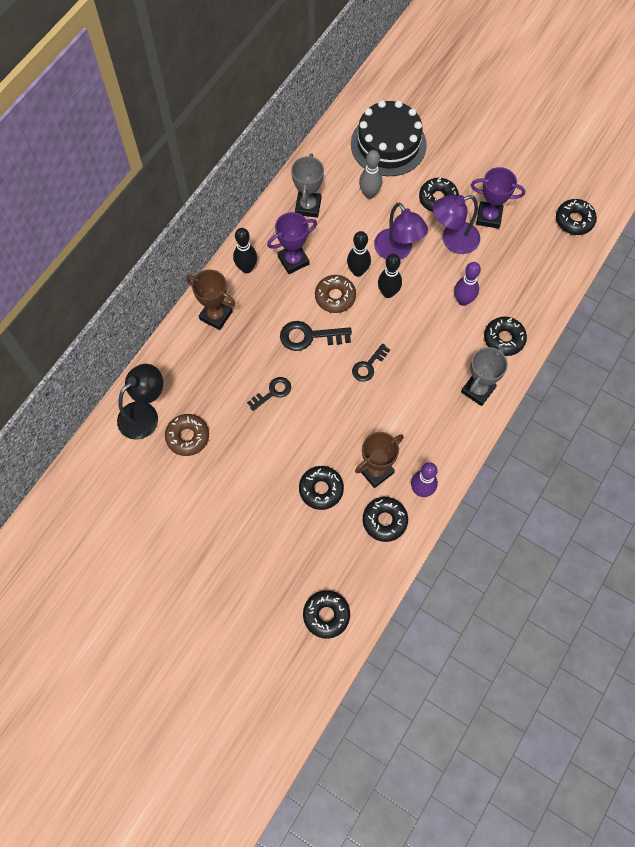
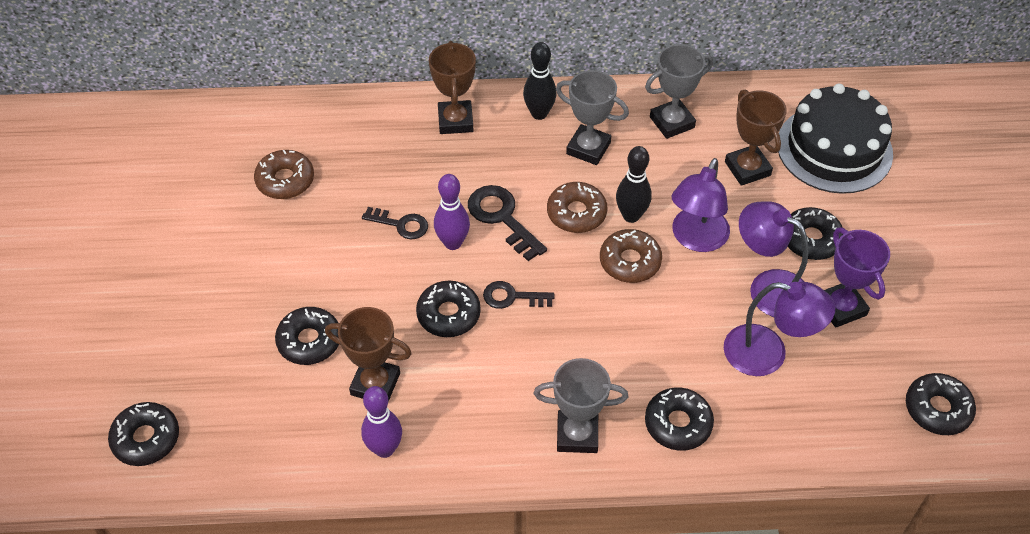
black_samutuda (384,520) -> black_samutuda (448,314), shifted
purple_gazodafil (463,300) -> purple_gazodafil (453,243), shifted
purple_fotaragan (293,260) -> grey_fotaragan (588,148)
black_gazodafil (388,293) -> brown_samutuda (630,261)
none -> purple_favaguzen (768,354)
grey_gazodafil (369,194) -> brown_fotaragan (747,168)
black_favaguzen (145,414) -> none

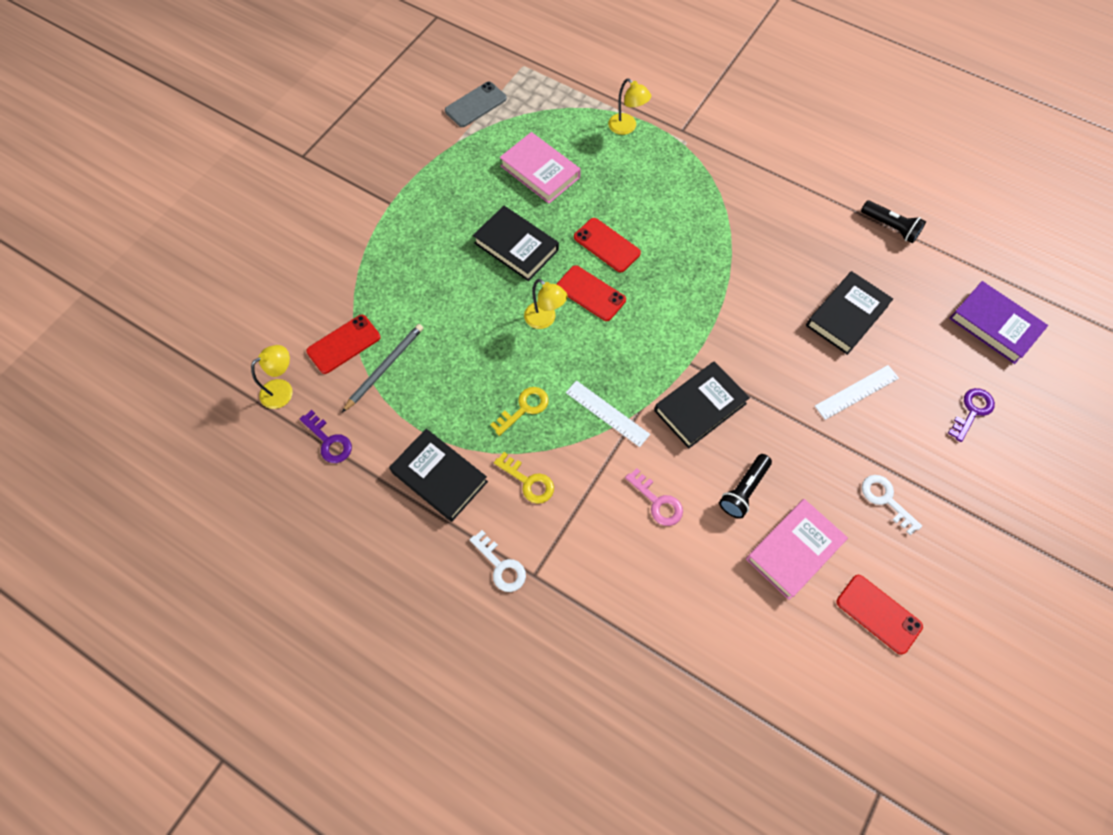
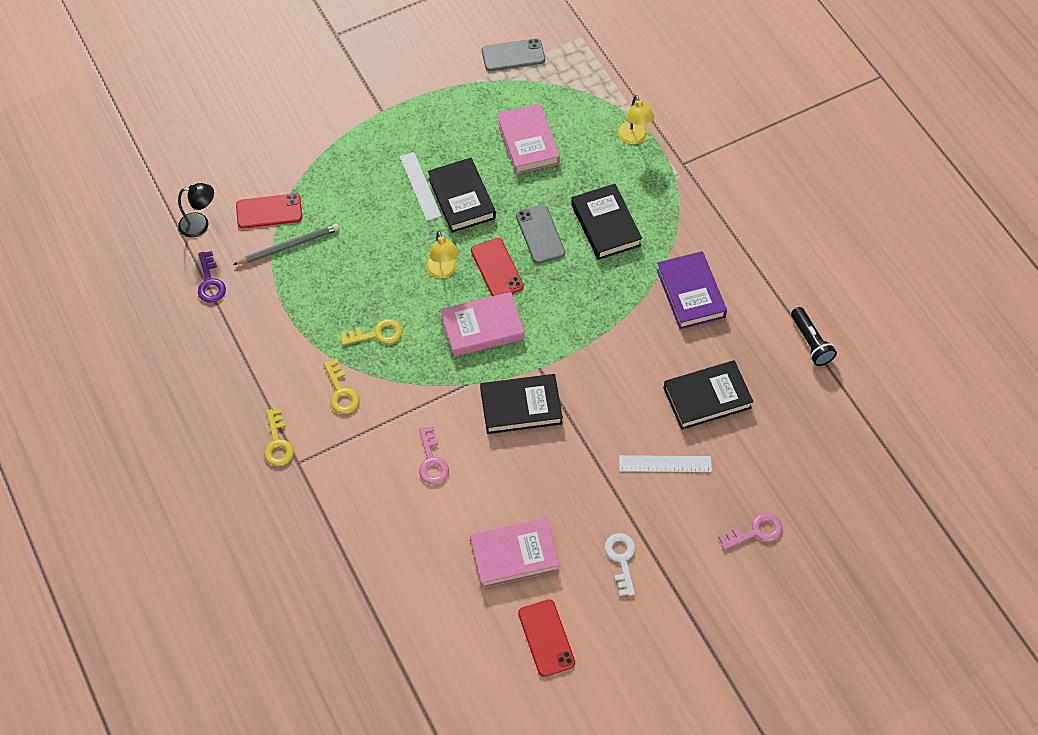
yellow_favaguzen (283,390) -> black_favaguzen (200,224)
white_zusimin (501,566) -> yellow_zusimin (277,443)
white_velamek (607,413) -> white_velamek (420,186), shifted
none -> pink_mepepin (482,327)
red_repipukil (607,245) -> grey_repipukil (540,234)
black_mepepin (439,477) -> black_mepepin (606,225), shifted
purple_mepepin (994,325) -> purple_mepepin (690,293), shifted
purple_zusimin (972,411) -> pink_zusimin (755,532)
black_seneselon (744,490) -> none

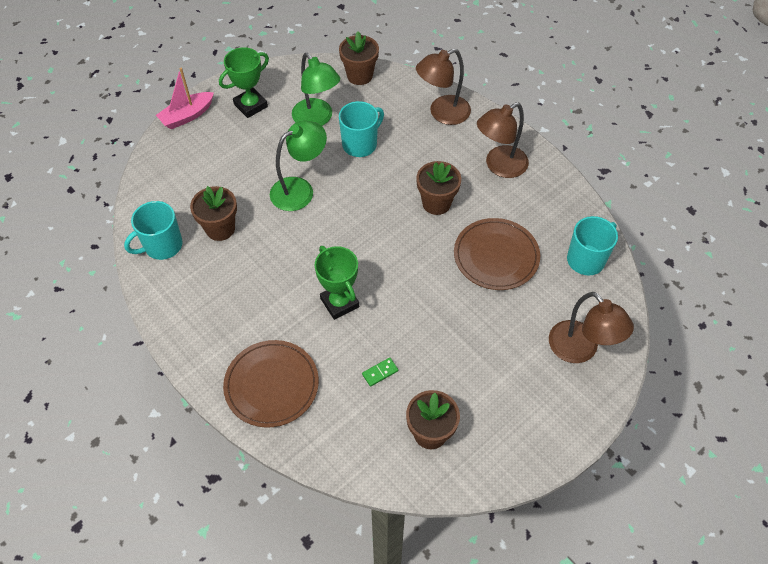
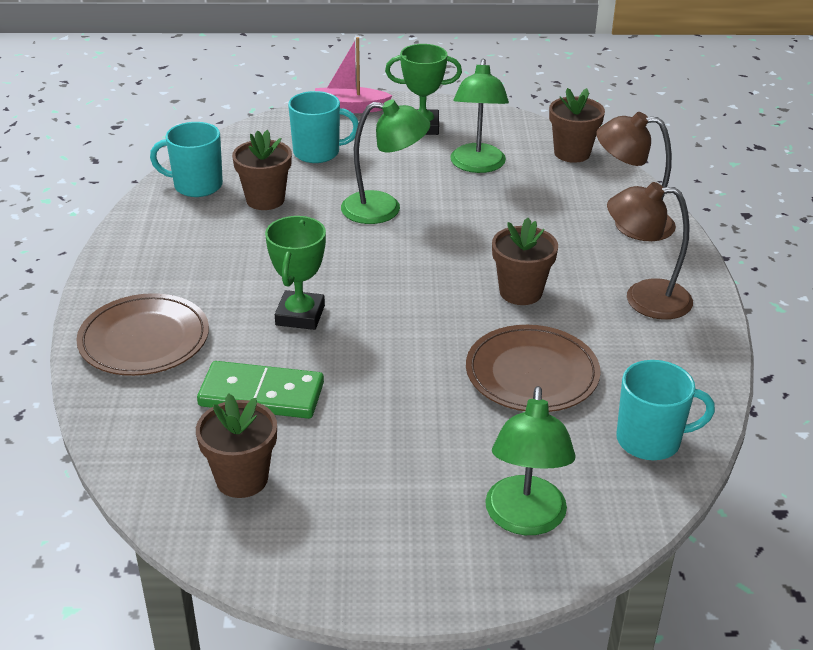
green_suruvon (380,372) -> green_suruvon (261,395), x2.38
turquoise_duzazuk (360,144) -> turquoise_duzazuk (318,153), shifted
brown_favaguzen (580,350) -> green_favaguzen (525,519)

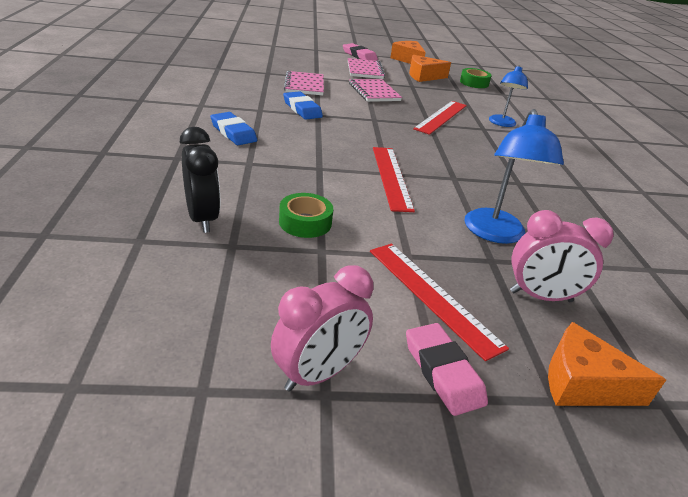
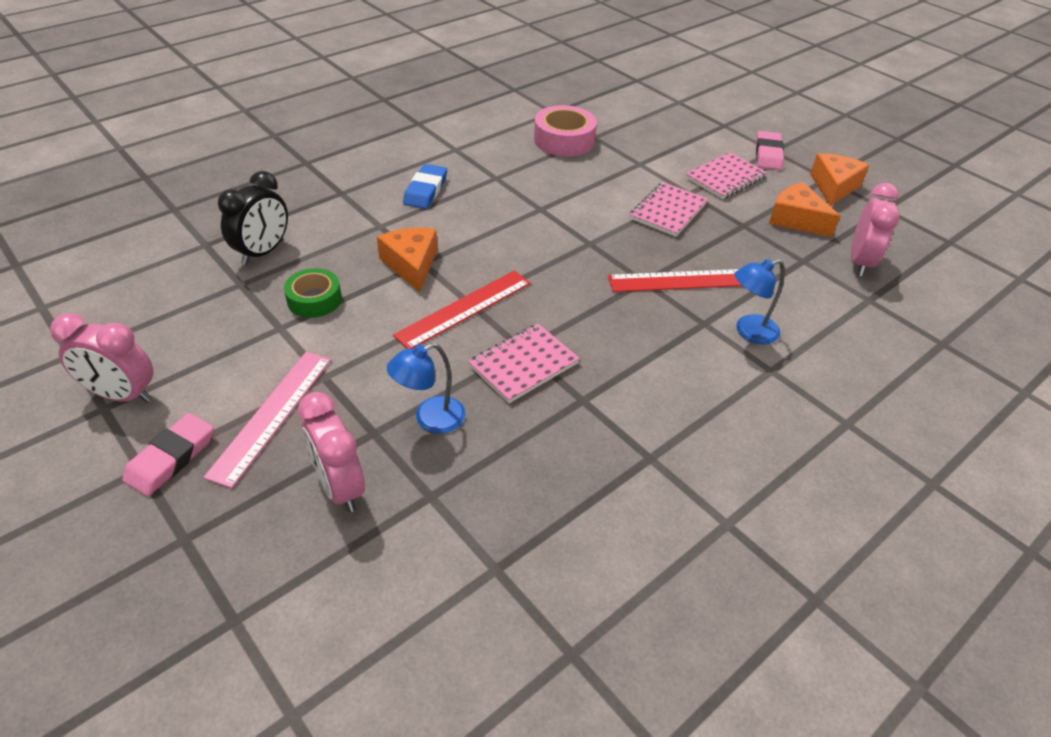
red_velamek (432,296) -> pink_velamek (271,415)
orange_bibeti (582,383) -> orange_bibeti (411,265), shifted
blue_favaguzen (495,234) -> blue_favaguzen (430,419), x0.66
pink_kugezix (304,85) -> pink_kugezix (523,365), shifted
none -> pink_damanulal (564,140)
green_damanulal (474,83) -> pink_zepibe (860,262)
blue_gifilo (302,109) -> none

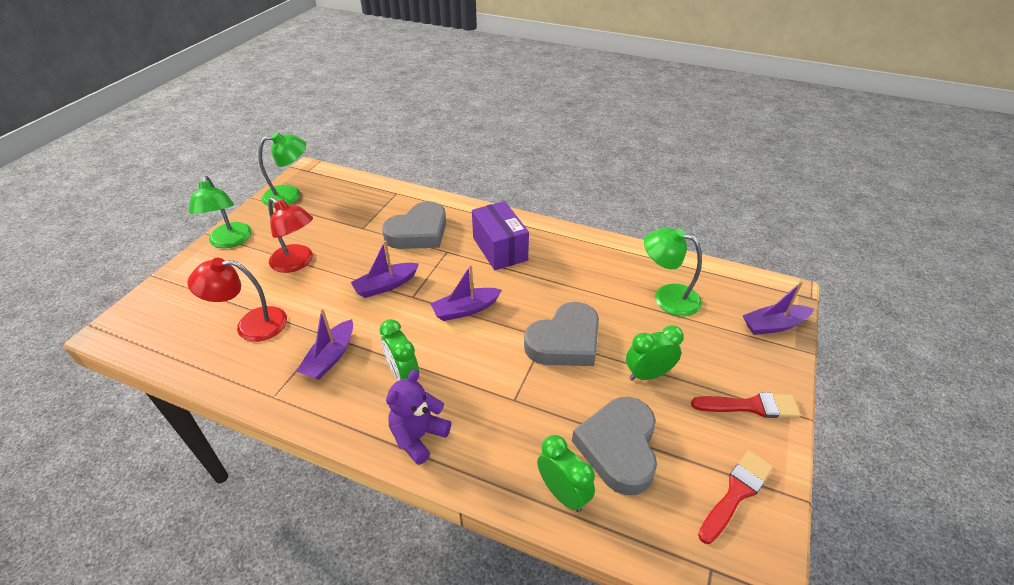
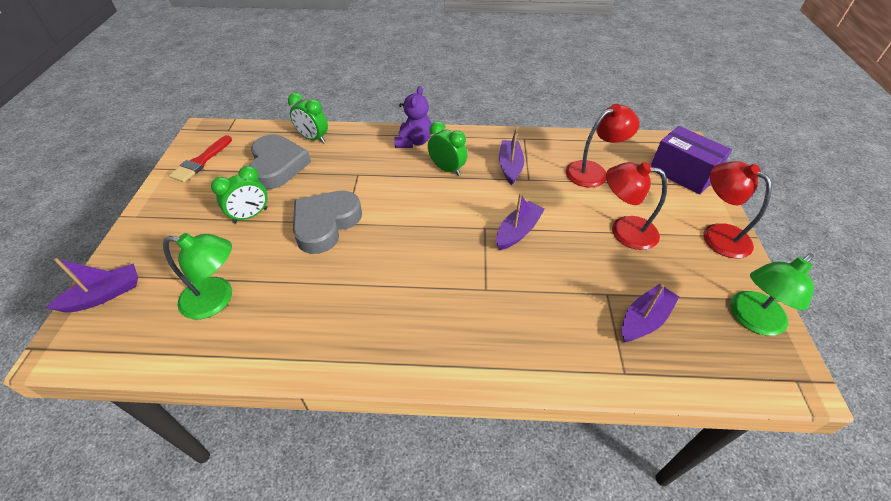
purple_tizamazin (465,310) -> purple_tizamazin (644,319), shifted
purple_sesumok (500,249) -> purple_sesumok (682,173), shifted
green_favaguzen (230,241) -> red_favaguzen (717,234)
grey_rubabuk (418,232) -> none
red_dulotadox (750,406) -> none

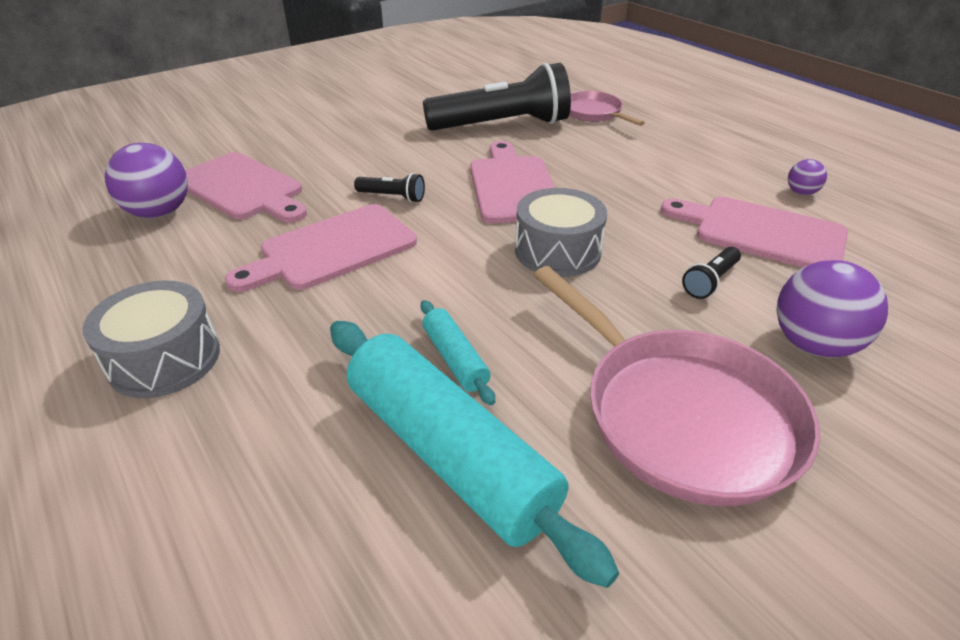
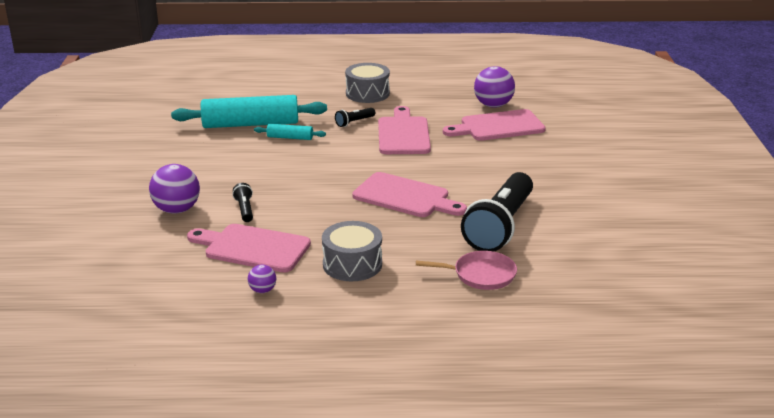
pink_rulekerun (761,232) -> pink_rulekerun (252,248), 135 degrees counterclockwise
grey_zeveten (557,251) -> grey_zeveten (352,264), shifted
black_seneselon (392,197) -> black_seneselon (354,122), shifted
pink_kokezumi (682,415) -> none

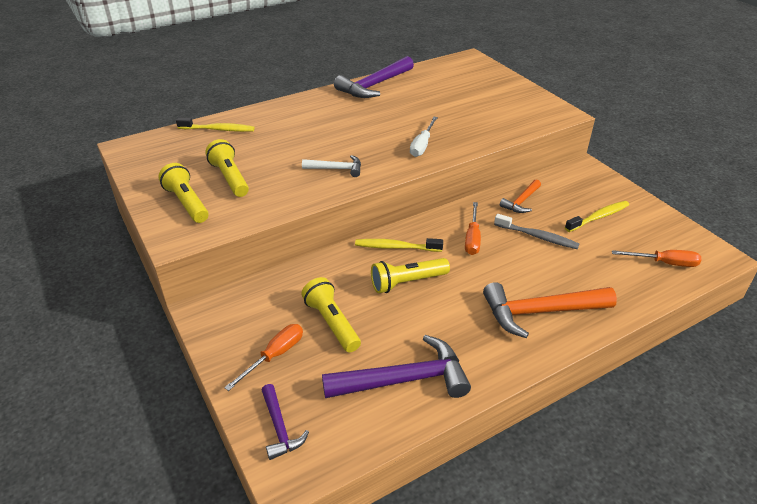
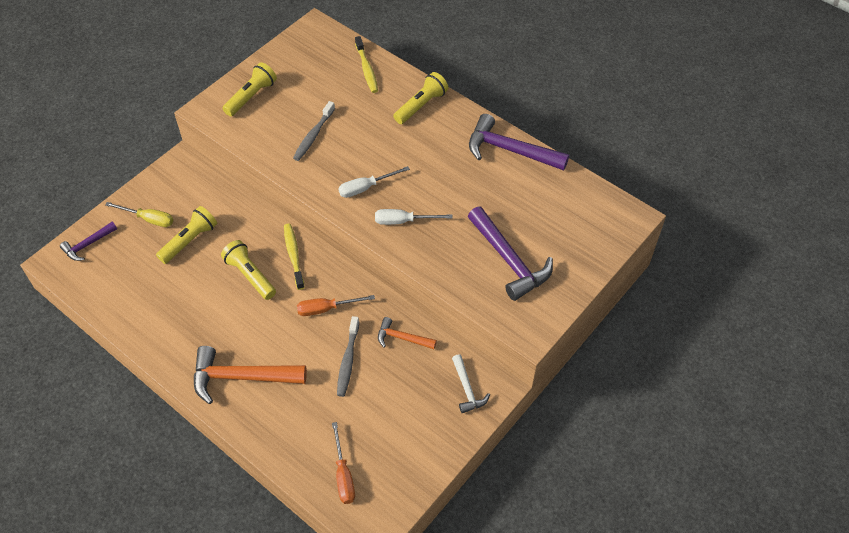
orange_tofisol (275,356) -> yellow_tofisol (148,219)
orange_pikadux (540,312) -> orange_pikadux (241,377), 60 degrees counterclockwise
none -> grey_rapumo (313,135)
none -> white_tofisol (366,188)
yellow_seneselon (230,178) -> yellow_seneselon (421,105), shifted
white_pikadux (337,169) -> white_pikadux (467,389), shifted
purple_pikadux (404,379) -> purple_pikadux (509,260), shifted
yellow_rapumo (598,217) -> none

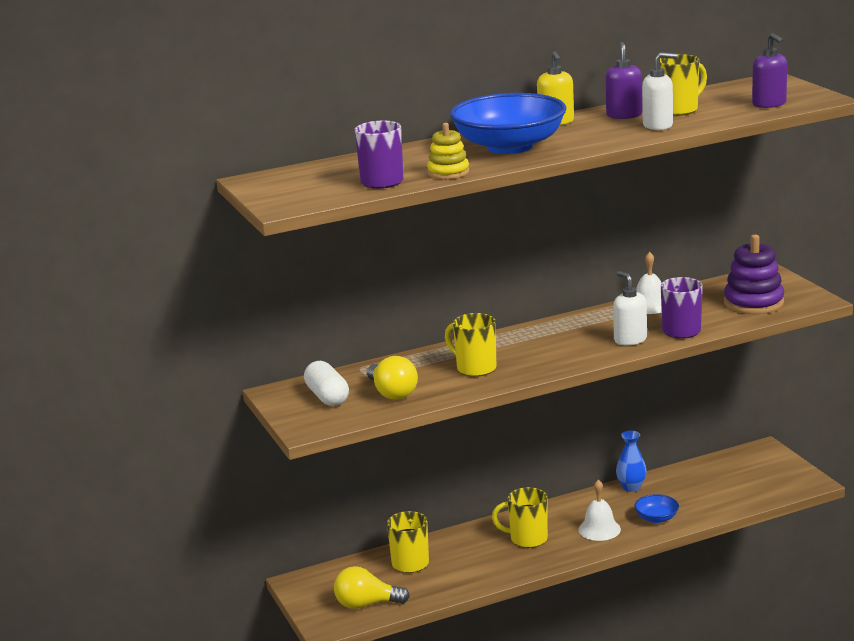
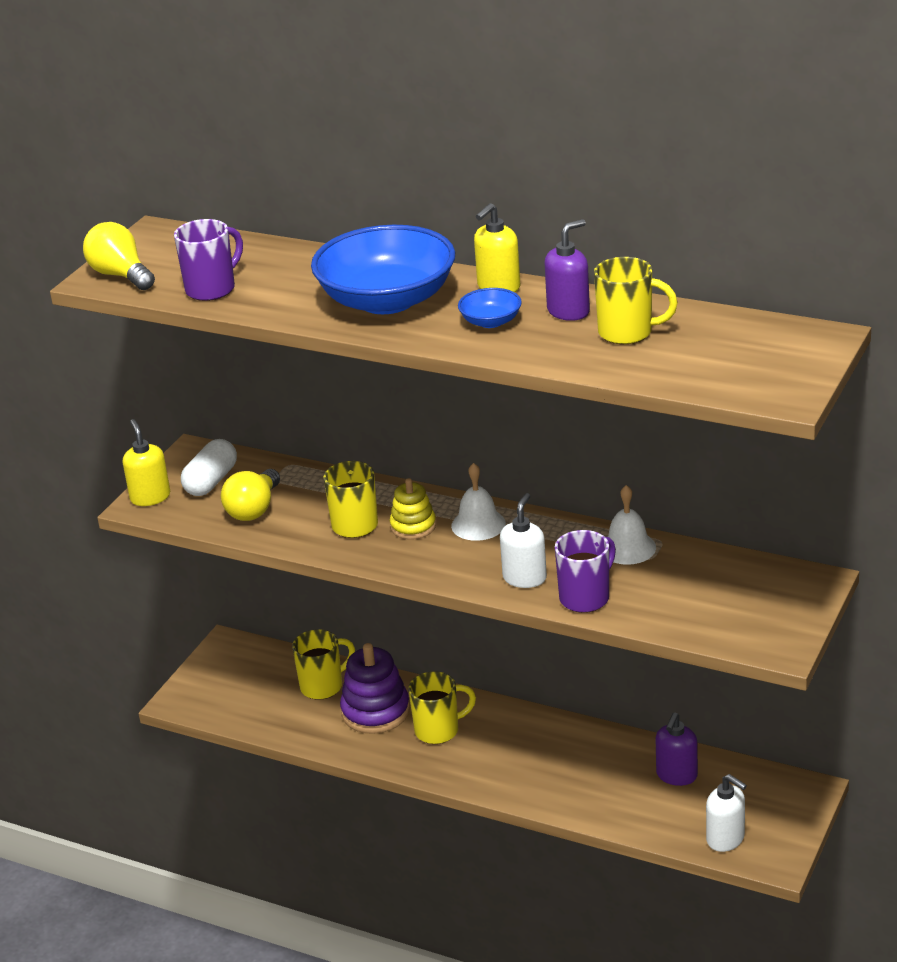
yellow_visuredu (366,604) -> yellow_visuredu (121,275), shifted
none -> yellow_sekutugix (150,497)
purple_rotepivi (753,303) -> purple_rotepivi (375,711), shifted
yellow_rotepivi (448,172) -> yellow_rotepivi (413,526), shifted
yellow_duzazuk (527,539) -> yellow_duzazuk (438,730), 105 degrees clockwise
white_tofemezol (599,529) -> white_tofemezol (478,524), shifted
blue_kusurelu (656,518) -> blue_kusurelu (490,321), shifted
purple_sekutugix (769,104) -> purple_sekutugix (676,775), shifted
white_sekutugix (658,125) -> white_sekutugix (725,839), shifted
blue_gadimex (631,487) -> none

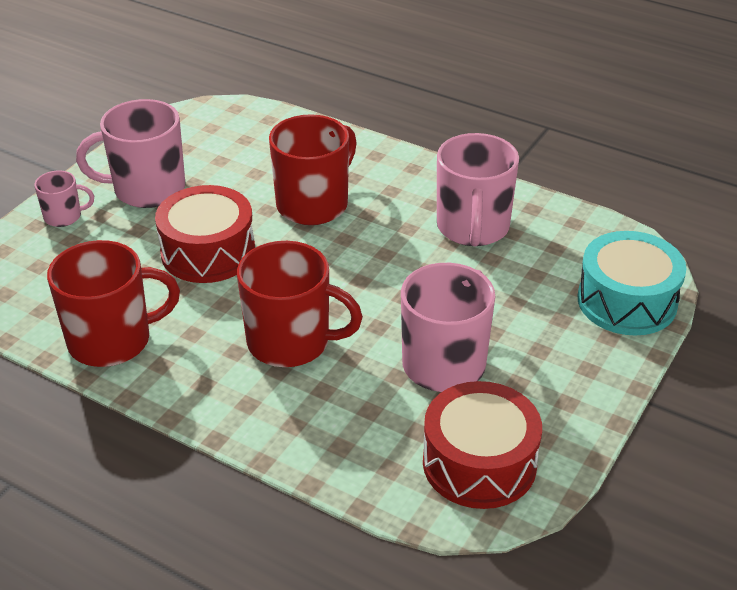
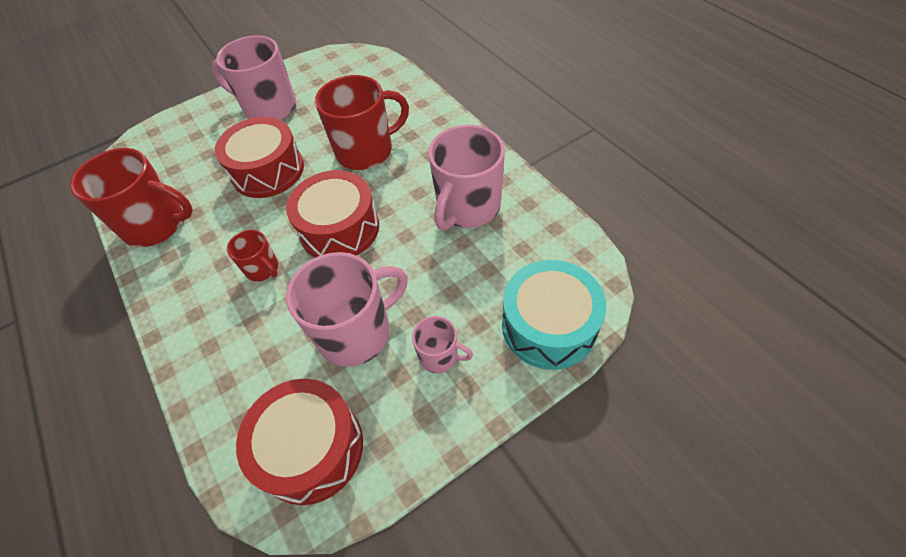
red_duzazuk (291,342) -> red_duzazuk (263,269), x0.51
none -> red_zeveten (339,228)
pink_duzazuk (64,216) -> pink_duzazuk (440,356), shifted

